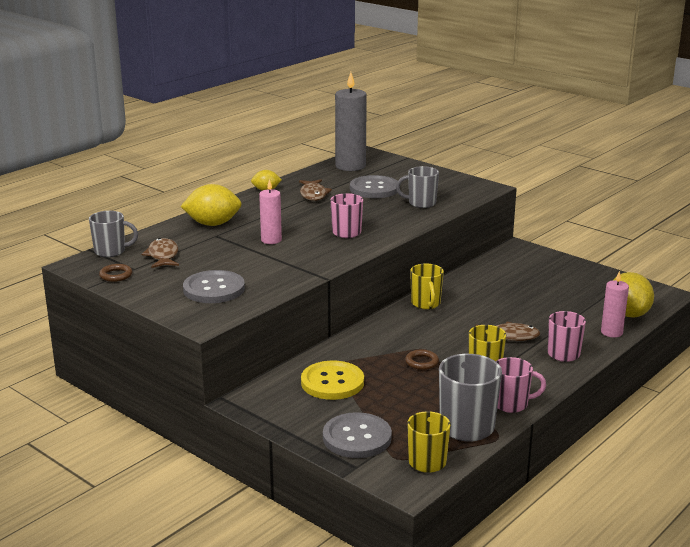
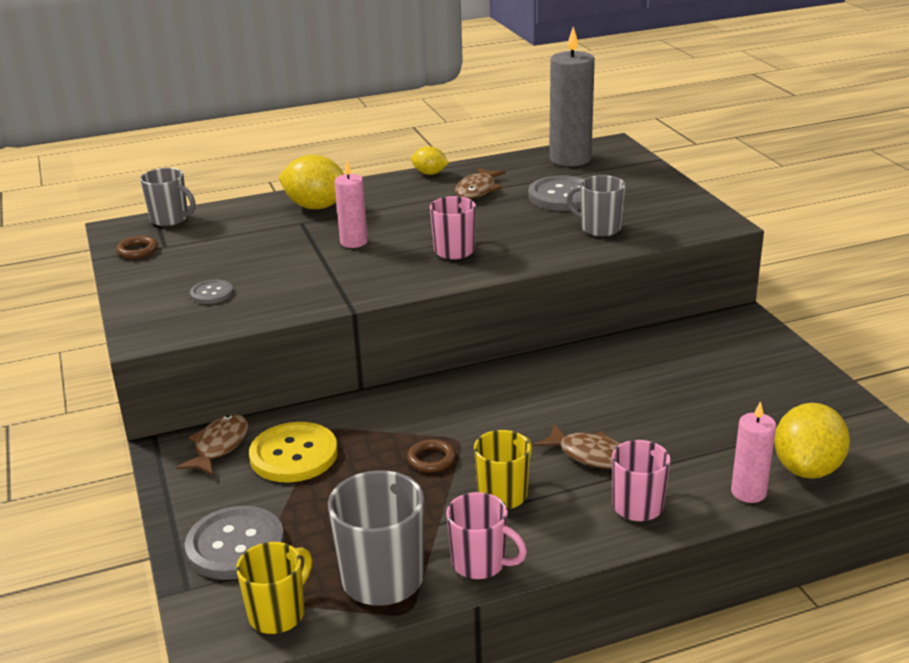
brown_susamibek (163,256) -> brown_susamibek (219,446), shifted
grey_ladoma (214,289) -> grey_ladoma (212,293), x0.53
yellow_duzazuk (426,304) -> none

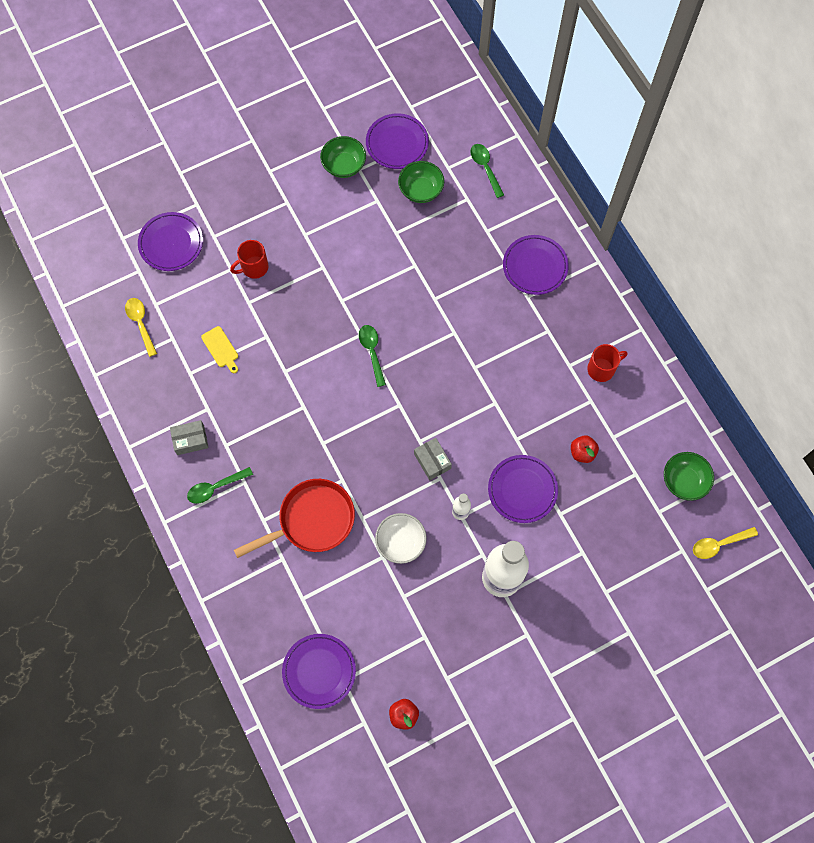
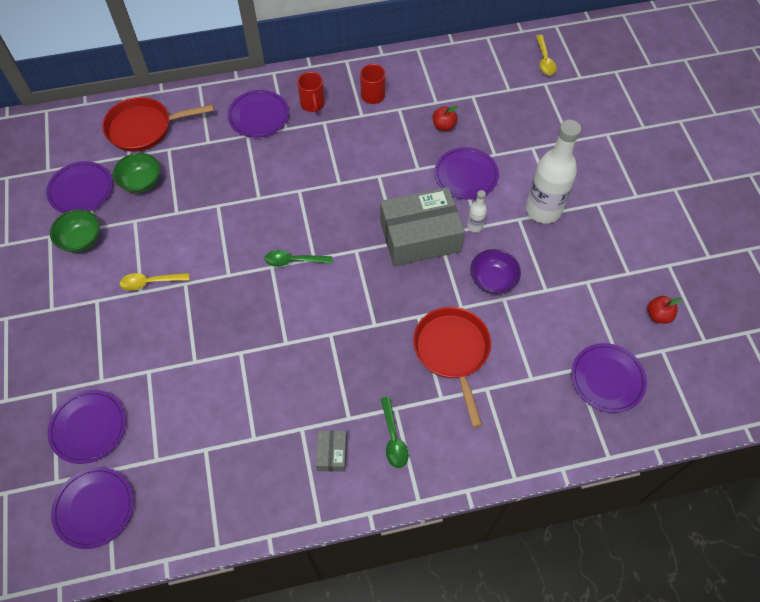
none -> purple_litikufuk (94,508)
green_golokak (485,168) -> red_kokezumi (144,128)
yellow_golokak (141,324) -> yellow_golokak (150,282), shifted
red_duzazuk (254,267) -> red_duzazuk (312,104), shifted
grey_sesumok (432,461) -> grey_sesumok (420,237), x2.25
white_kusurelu (400,542) -> purple_kusurelu (492,280)
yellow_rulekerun (221,348) -> none
green_kusurelu (684,481) -> none

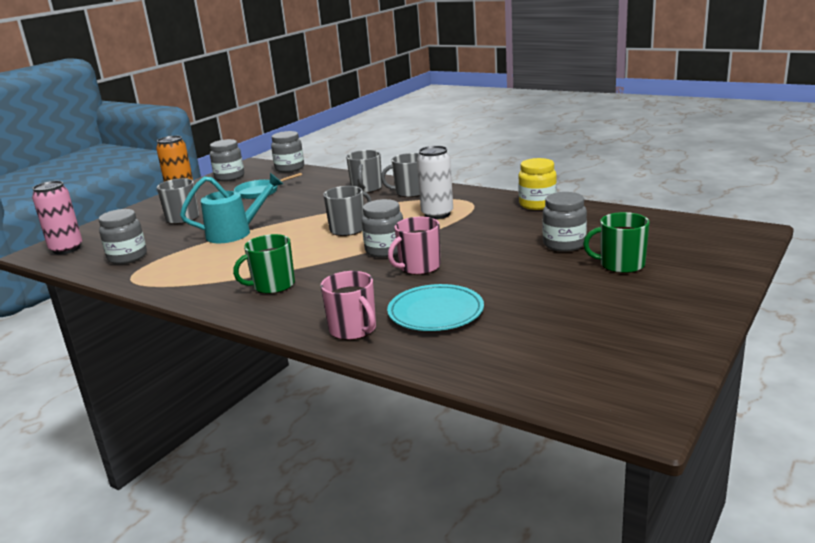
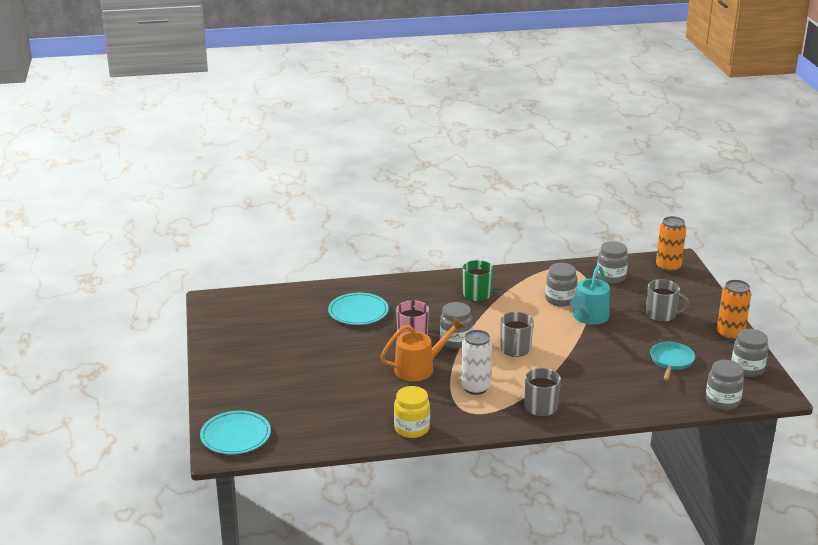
none -> turquoise_litikufuk (235,436)
none -> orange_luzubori (419,368)
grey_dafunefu (564,244) -> grey_dafunefu (560,299), shifted
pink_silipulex (66,249) -> orange_silipulex (668,267)
pink_duzazuk (353,329) -> none
grey_duzazuk (366,188) -> none
green_duzazuk (621,265) -> none

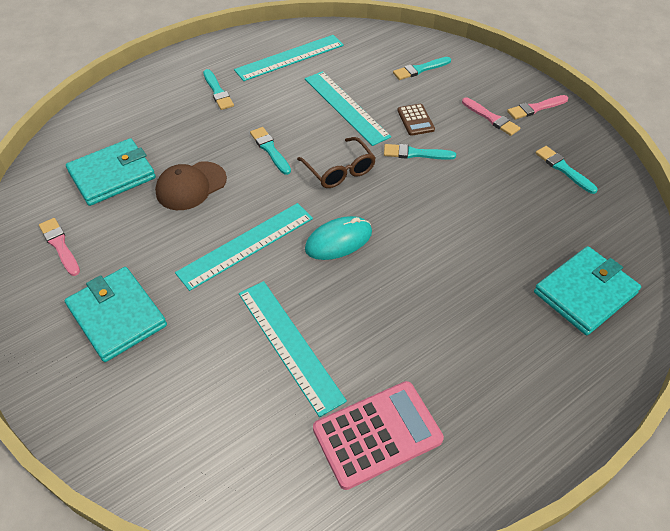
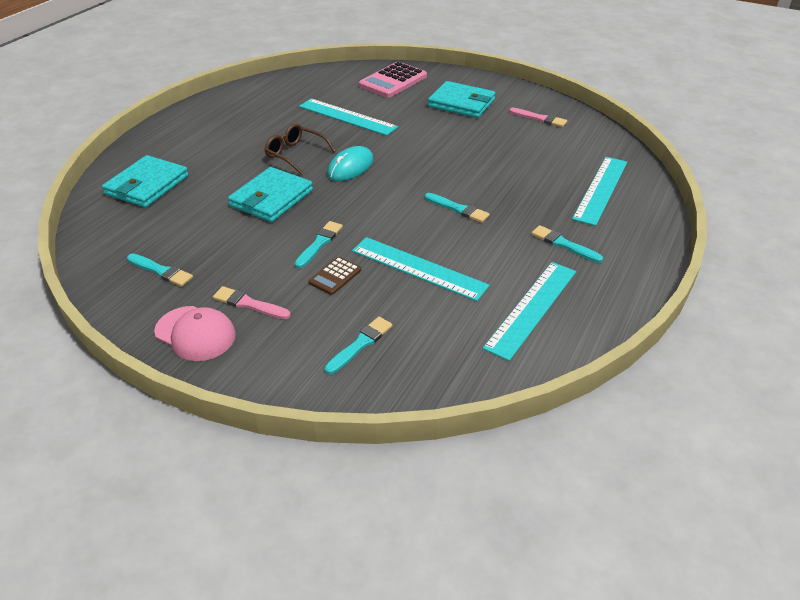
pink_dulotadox (535,108) -> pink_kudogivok (195,333)
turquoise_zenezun (112,175) -> turquoise_zenezun (271,198), shifted
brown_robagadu (340,170) -> brown_robagadu (295,154), shifted
turquoise_dulotadox (415,153) -> turquoise_dulotadox (319,243), 45 degrees counterclockwise
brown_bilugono (415,120) -> brown_bilugono (335,276), 105 degrees counterclockwise
pink_bilugono (377,434) -> pink_bilugono (393,81), shifted
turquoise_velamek (246,245) -> turquoise_velamek (600,189), shifted
brown_kudogivok (191,186) -> none

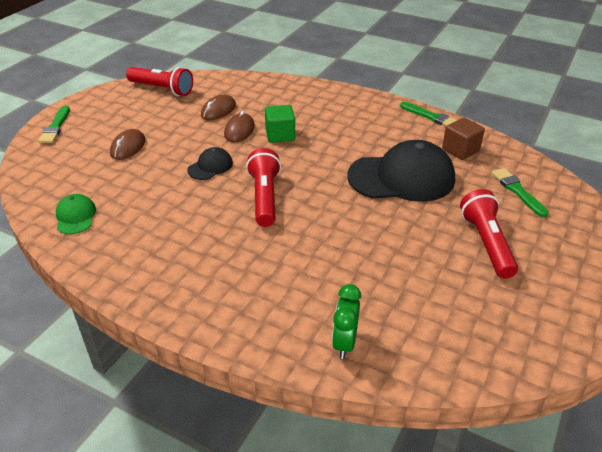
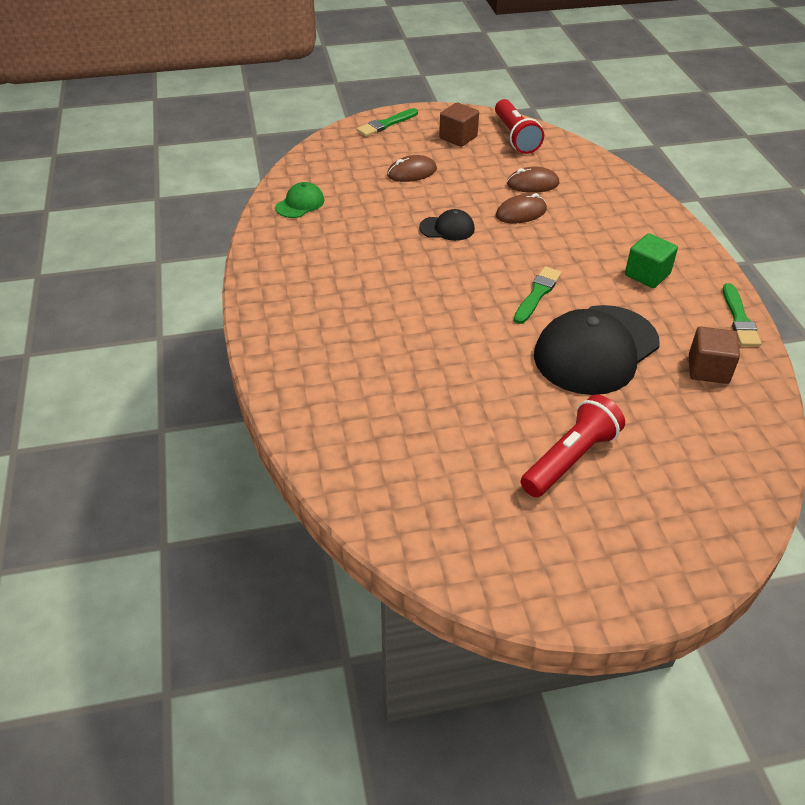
none -> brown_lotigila (458,137)
green_dulotadox (517,191) -> green_dulotadox (537,294), shifted
black_kudogivok (401,178) -> black_kudogivok (596,350), 90 degrees clockwise
green_lotigila (280,135) -> green_lotigila (647,274), shifted
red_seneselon (264,197) -> none
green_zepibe (344,343) -> none

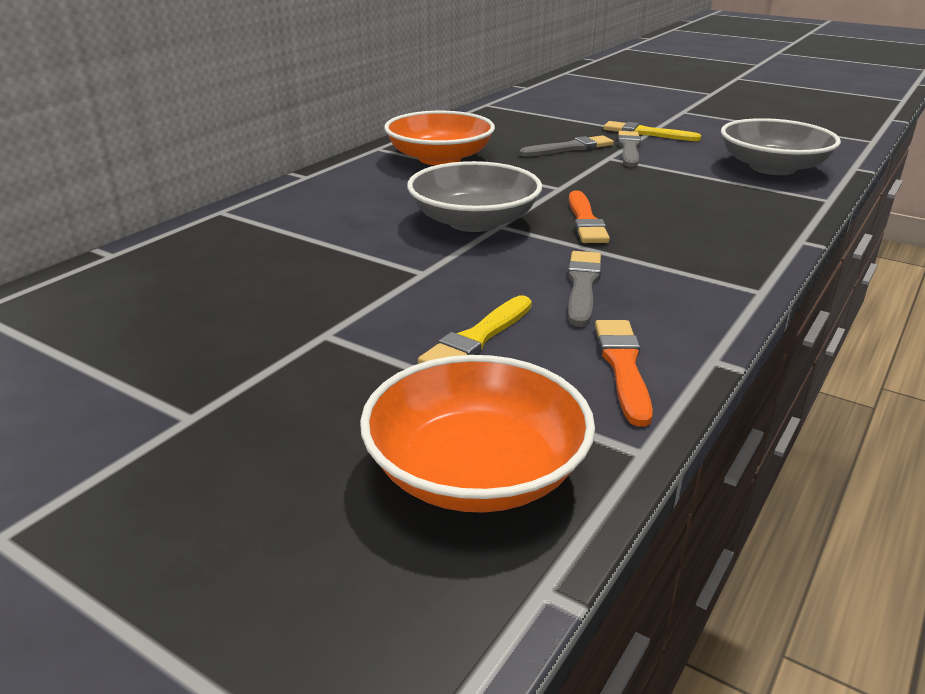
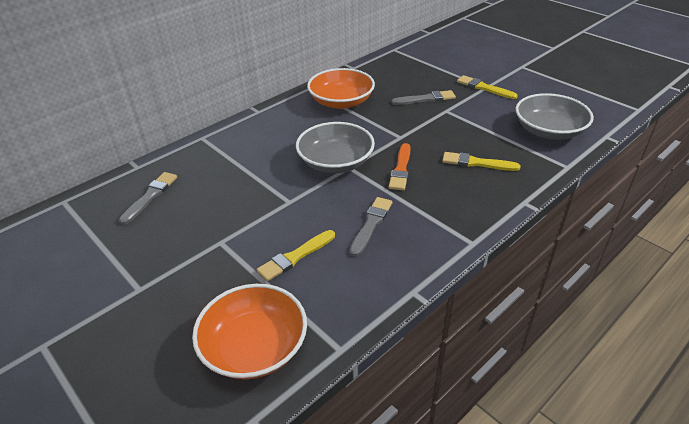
grey_dulotadox (629,149) -> grey_dulotadox (150,196), shifted
none -> yellow_dulotadox (477,163)
orange_dulotadox (623,367) -> none

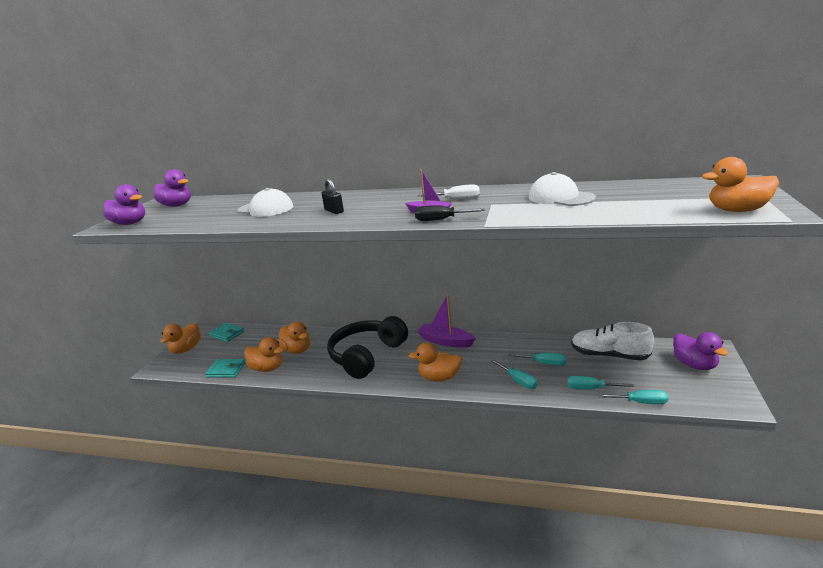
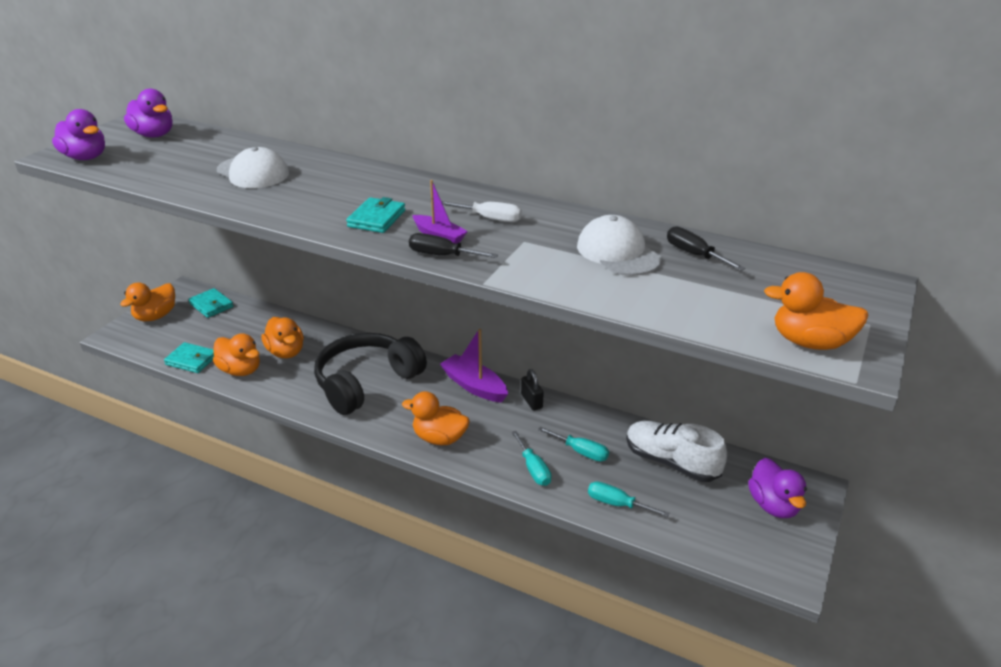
none -> turquoise_zenezun (376,218)
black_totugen (334,211) -> black_totugen (531,401), shifted
none -> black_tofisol (694,254)
turquoise_tofisol (640,402) -> none

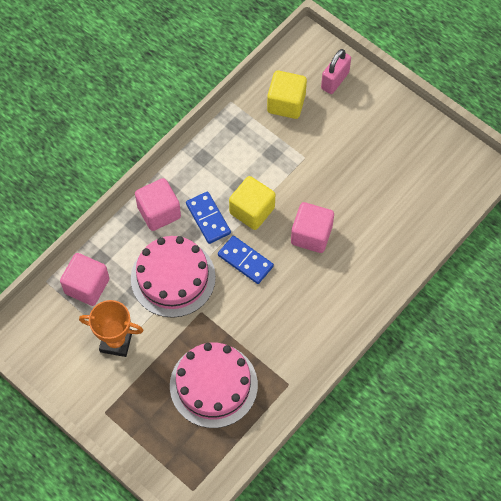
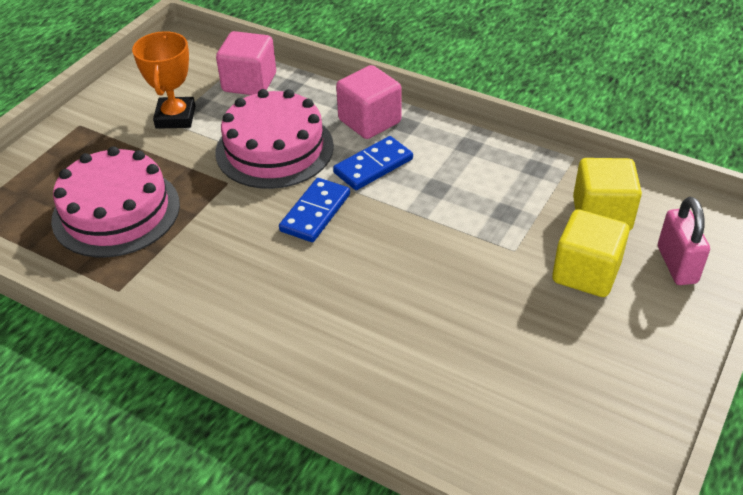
yellow_lotigila (252,210) -> yellow_lotigila (586,273), shifted
pink_totugen (335,80) -> pink_totugen (676,265), 60 degrees clockwise
pink_lotigila (311,235) -> none

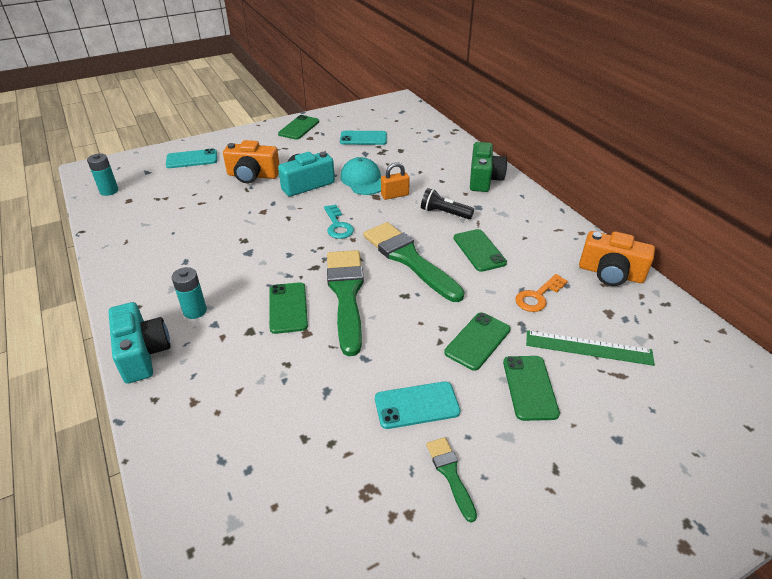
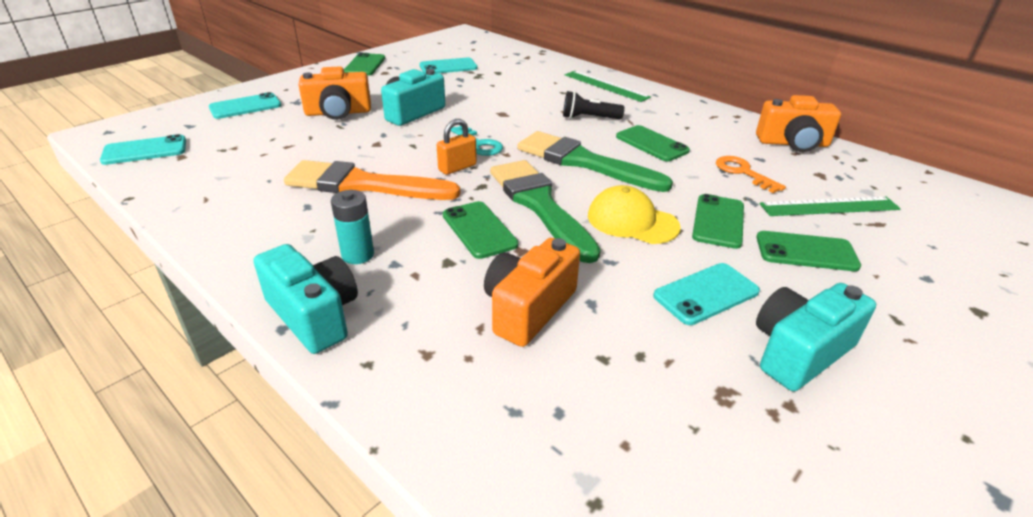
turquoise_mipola (109,191) -> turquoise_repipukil (145,151)
none -> orange_dulotadox (363,184)
orange_totugen (395,195) -> orange_totugen (457,168), shifted
none -> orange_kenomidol (528,308)
green_kenomidol (484,179) -> green_velamek (606,86)
none -> yellow_kudogivok (632,221)
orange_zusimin (538,296) -> orange_zusimin (743,173), 120 degrees clockwise
green_repipukil (530,387) -> green_repipukil (806,252), 60 degrees counterclockwise
green_dulotadox (450,474) -> turquoise_kenomidol (799,352)
turquoise_kudogivok (363,180) -> none

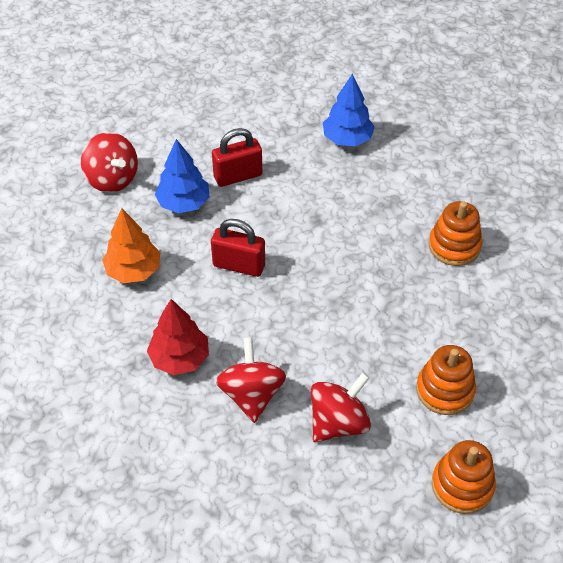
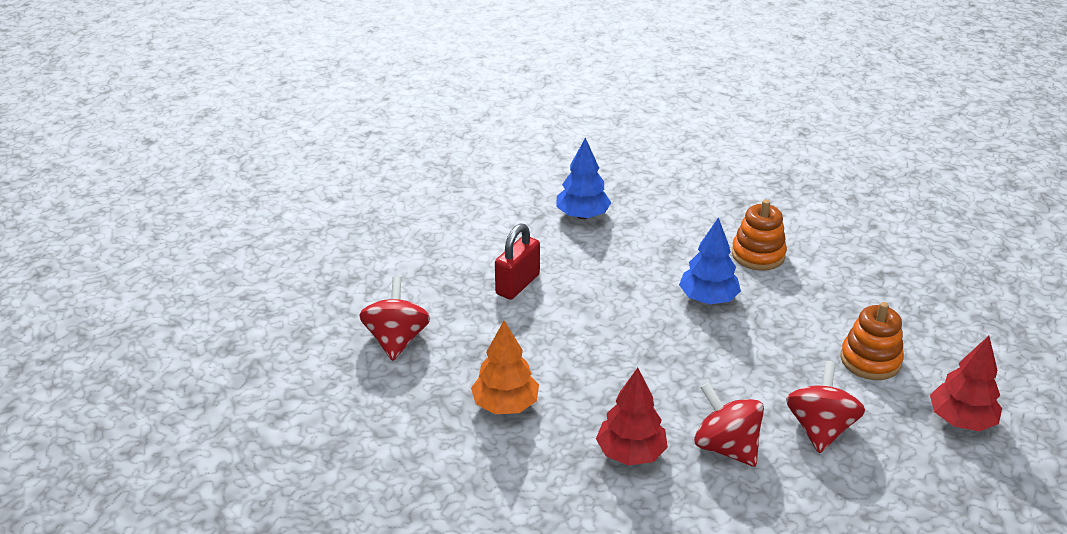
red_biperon (112,179) -> red_biperon (396,340), 105 degrees counterclockwise
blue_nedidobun (183,203) -> blue_nedidobun (708,299), shifted
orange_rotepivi (462,485) -> red_nedidobun (961,420)
red_totugen (239,265) -> none

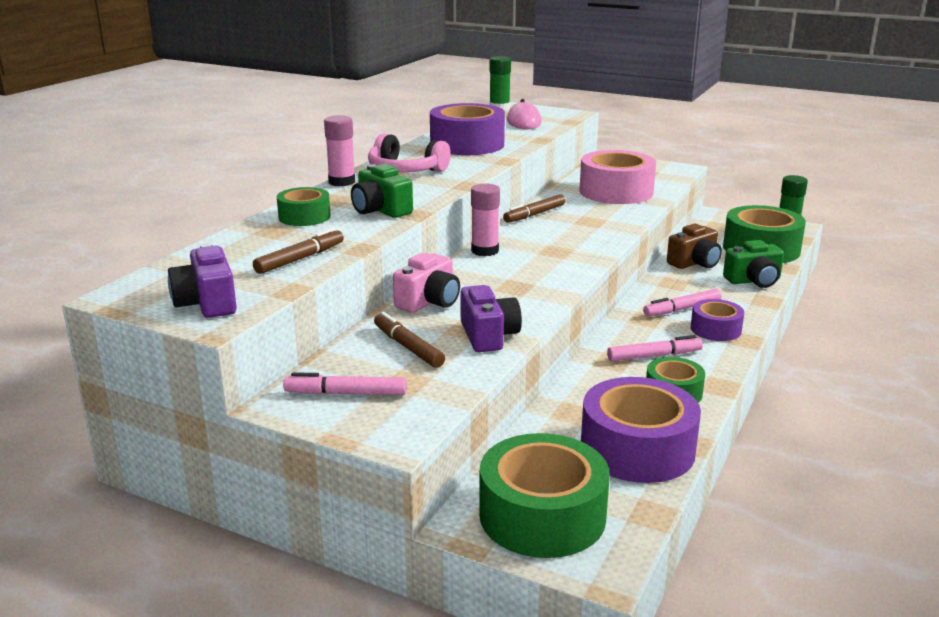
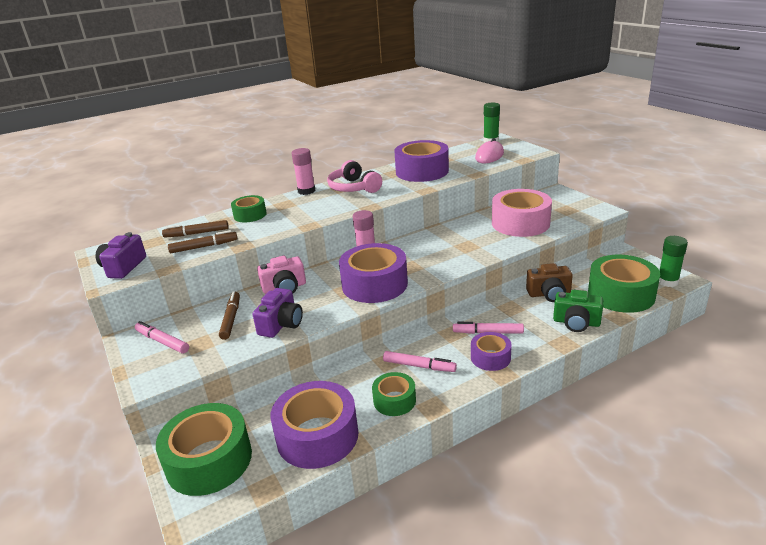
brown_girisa (534,214) -> brown_girisa (196,233), shifted
none -> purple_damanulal (374,284)
green_kenomidol (380,210) -> none

